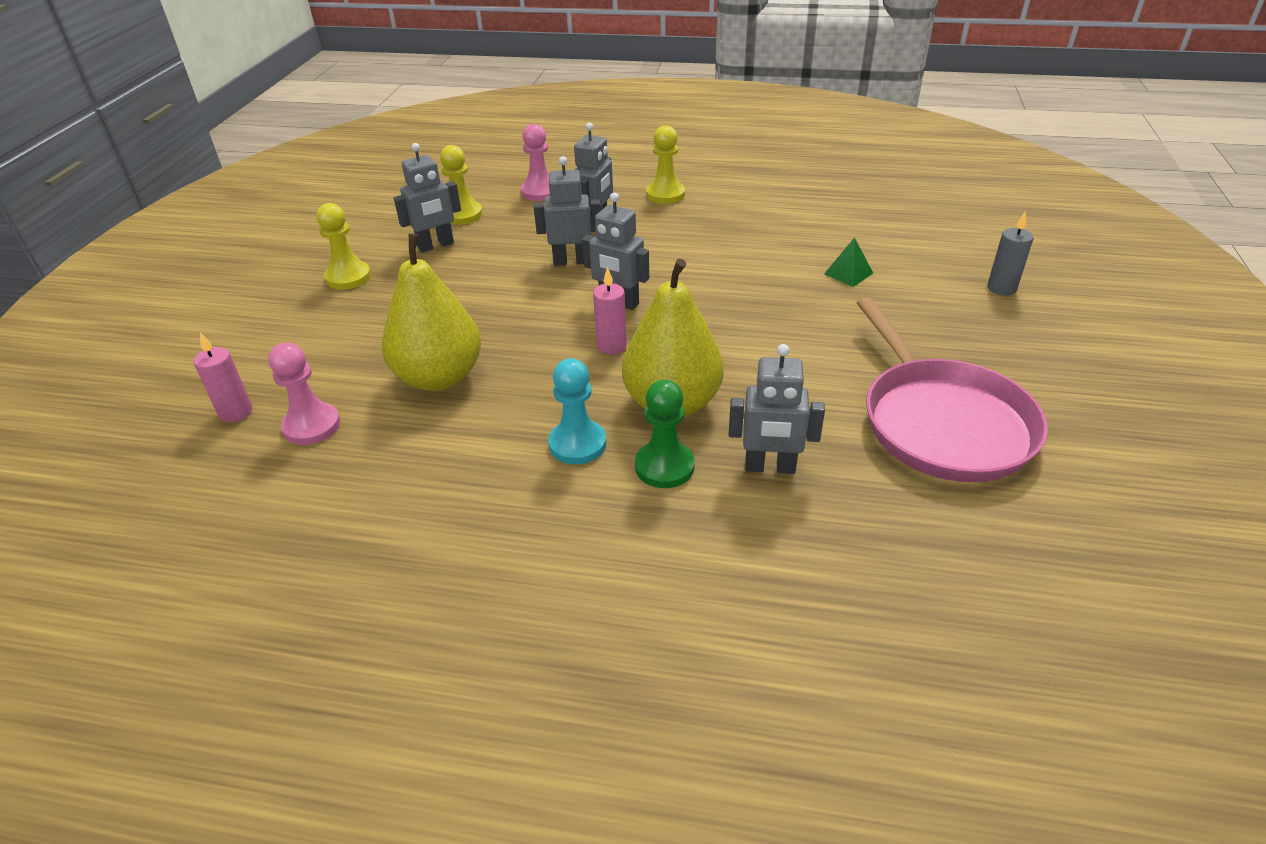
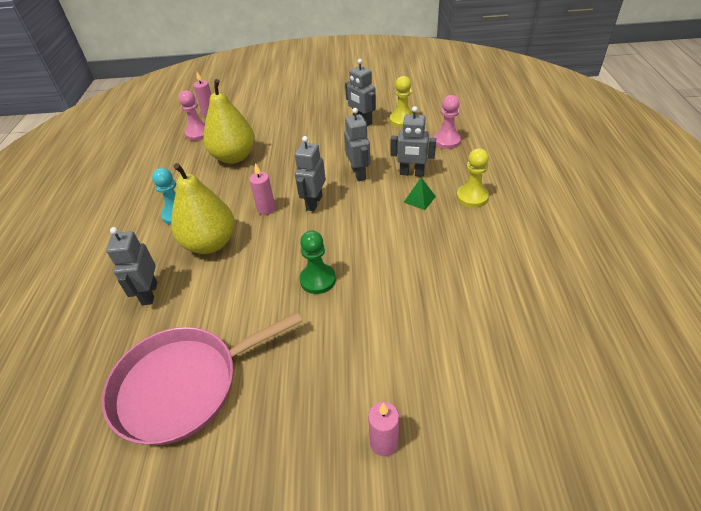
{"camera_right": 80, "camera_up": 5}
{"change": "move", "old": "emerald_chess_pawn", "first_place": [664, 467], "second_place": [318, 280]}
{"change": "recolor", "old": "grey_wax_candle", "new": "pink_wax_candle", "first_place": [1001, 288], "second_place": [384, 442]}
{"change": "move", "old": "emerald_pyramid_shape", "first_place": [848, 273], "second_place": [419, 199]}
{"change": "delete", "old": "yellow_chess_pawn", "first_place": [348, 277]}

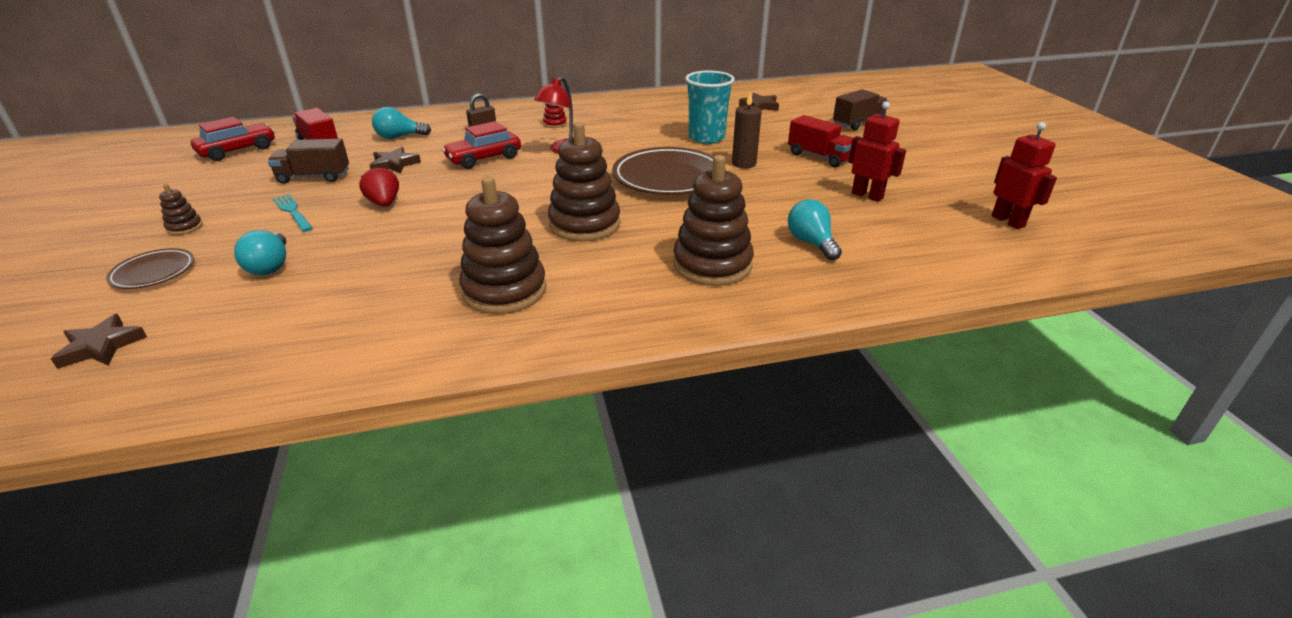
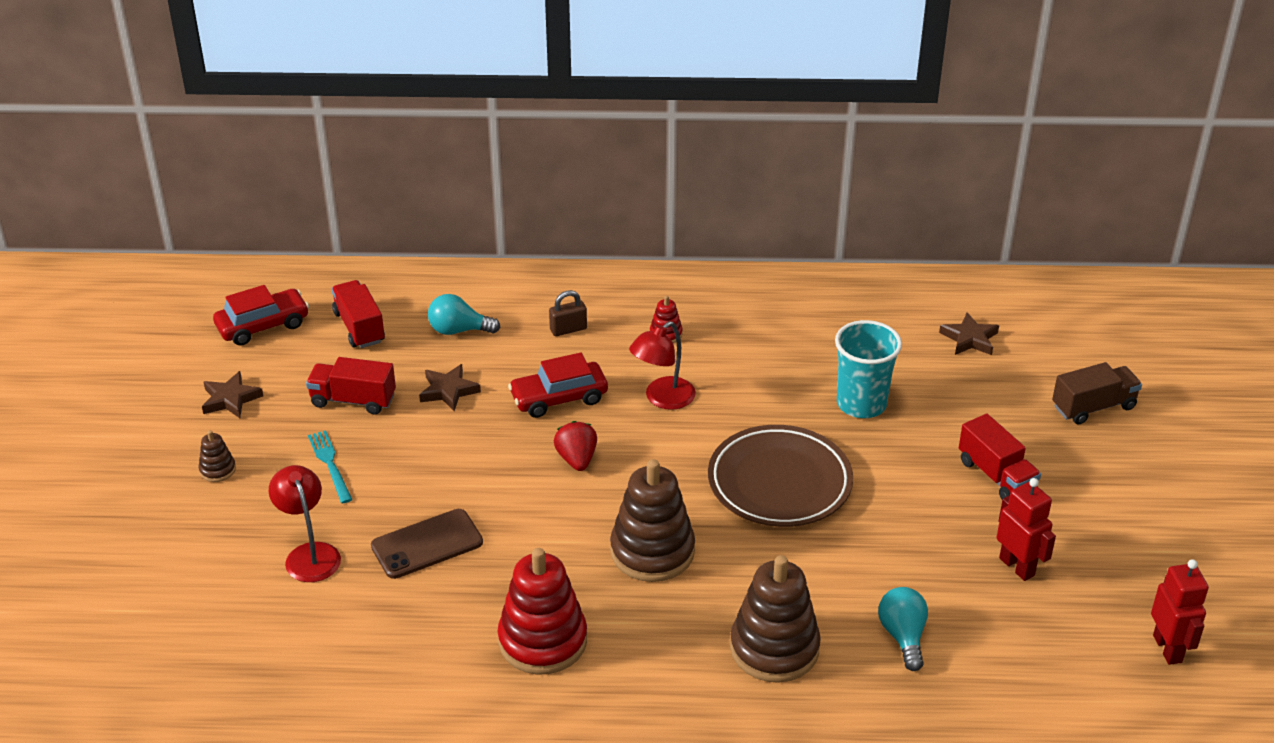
{"camera_right": 15, "camera_up": 5}
{"change": "move", "old": "brown_star", "first_place": [101, 346], "second_place": [230, 399]}
{"change": "replace", "old": "turquoise_lightbulb", "new": "scarlet_reading_lamp", "first_place": [270, 266], "second_place": [309, 554]}
{"change": "recolor", "old": "brown_toy_truck", "new": "scarlet_toy_truck", "first_place": [314, 177], "second_place": [353, 400]}
{"change": "insert", "new": "brown_mobile_phone", "second_place": [427, 544]}
{"change": "recolor", "old": "brown_stacking_toy", "new": "scarlet_stacking_toy", "first_place": [504, 290], "second_place": [542, 641]}
{"change": "move", "old": "scarlet_toy_strawberry", "first_place": [384, 203], "second_place": [577, 459]}
{"change": "delete", "old": "brown_flat_dish", "first_place": [154, 273]}
{"change": "delete", "old": "brown_wax_candle", "first_place": [744, 163]}

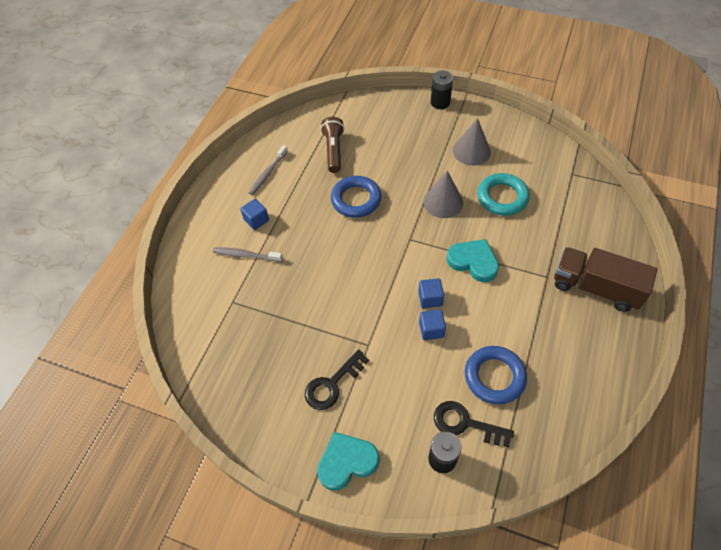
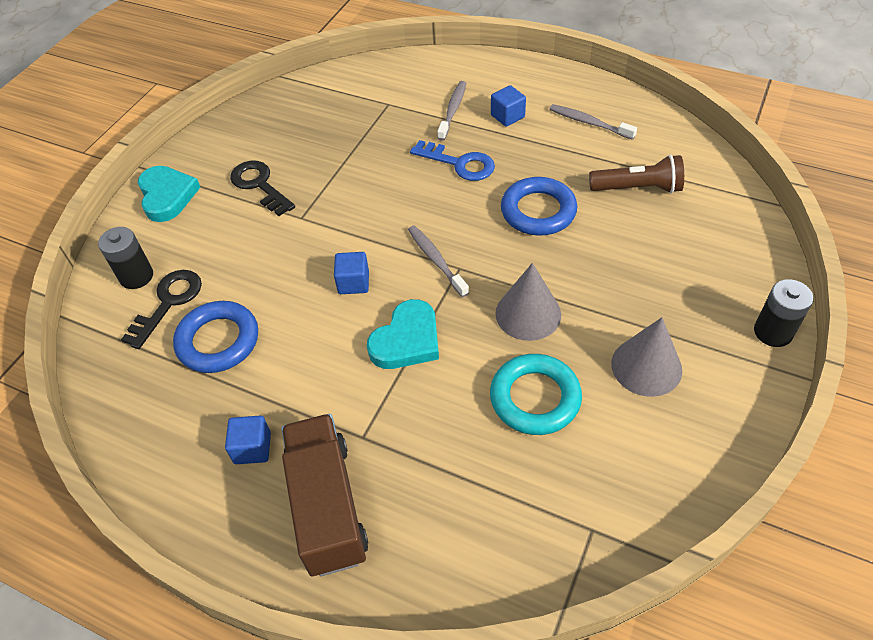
{"camera_right": 95, "camera_up": -5}
{"change": "move", "old": "blue_solid_cube", "first_place": [431, 329], "second_place": [252, 448]}
{"change": "rotate", "old": "brown_toy_truck", "first_place": [595, 287], "second_place": [327, 506], "degrees": -45}
{"change": "insert", "new": "grey_dental_brush", "second_place": [436, 260]}
{"change": "insert", "new": "blue_latchkey", "second_place": [459, 163]}

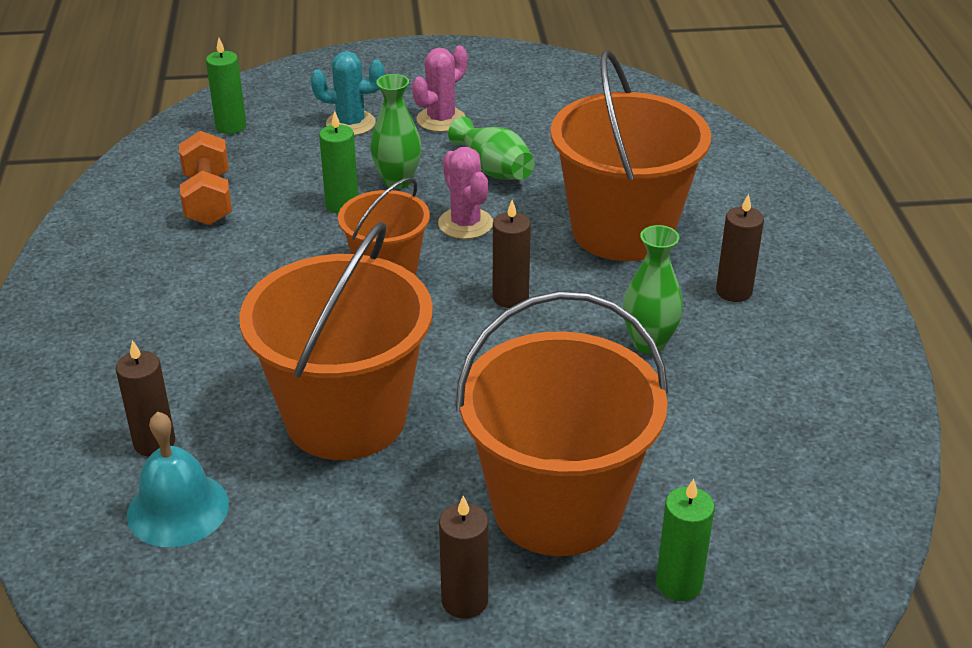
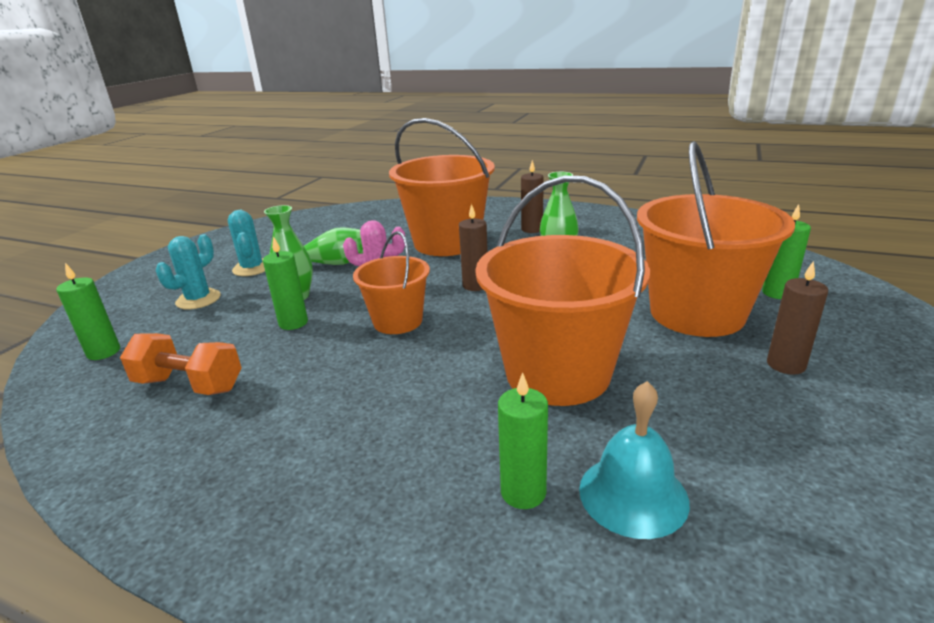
{"camera_right": -60, "camera_up": -10}
{"change": "recolor", "old": "pink_prickly_plant", "new": "turquoise_prickly_plant", "first_place": [441, 120], "second_place": [252, 268]}
{"change": "recolor", "old": "brown_wax_candle", "new": "emerald_wax_candle", "first_place": [154, 442], "second_place": [523, 492]}

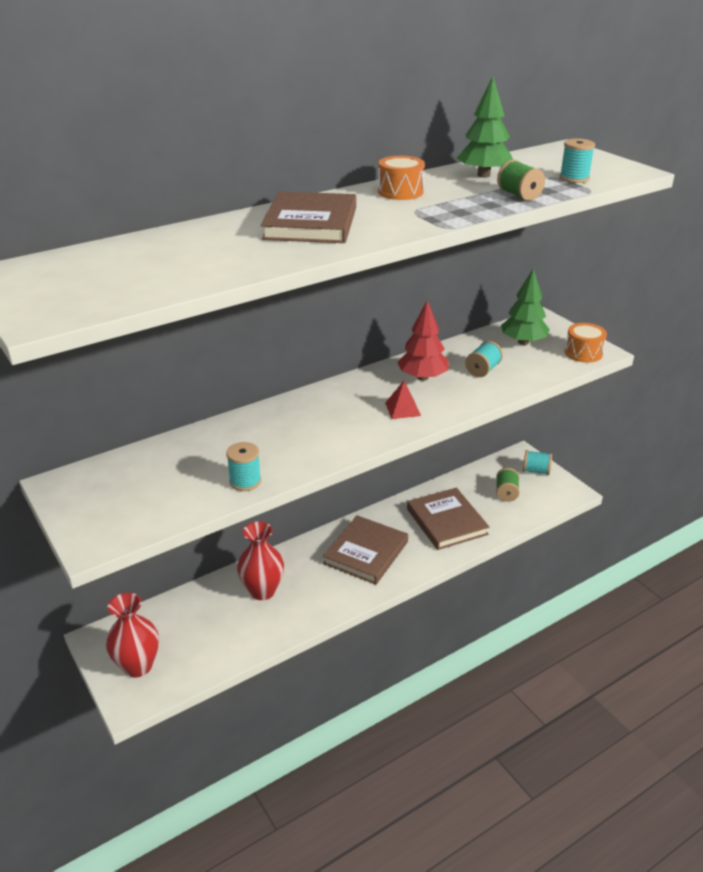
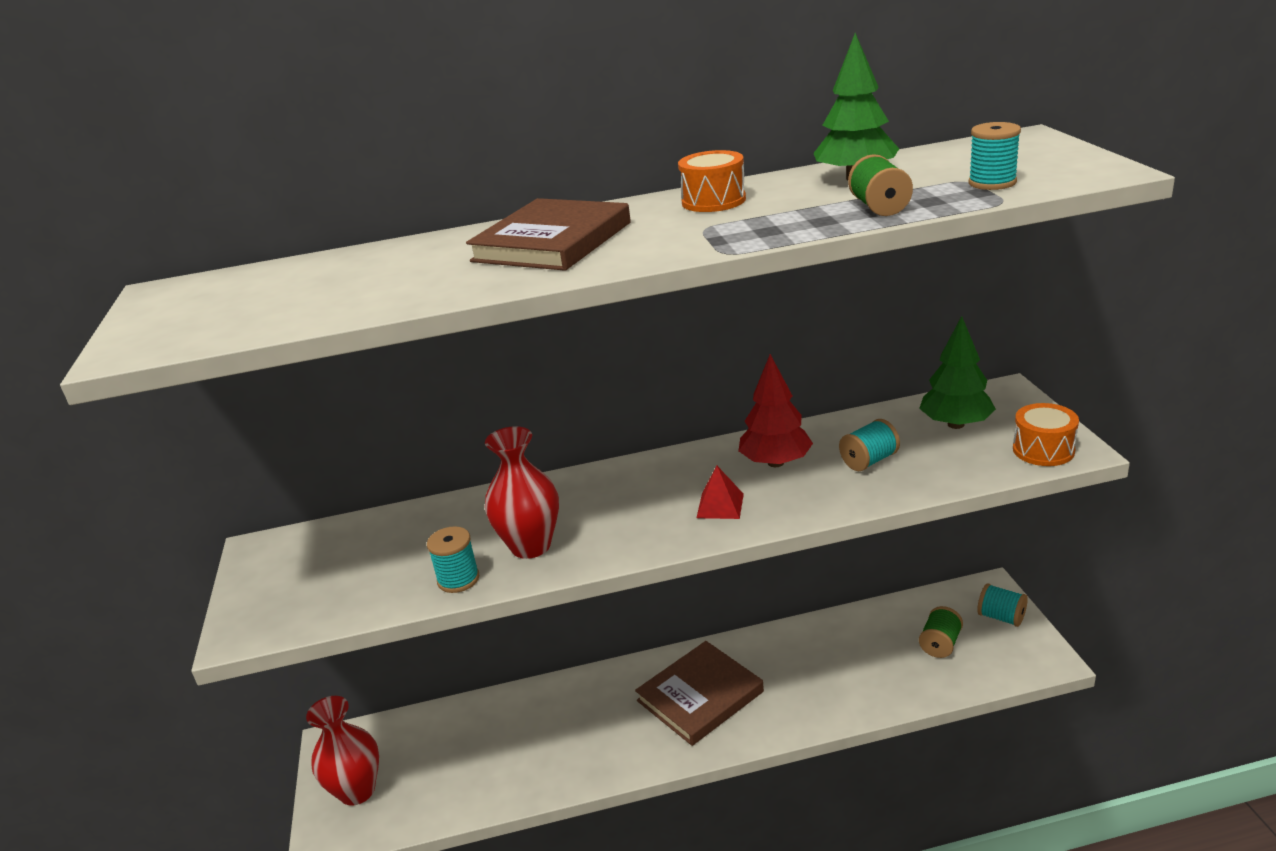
{"camera_right": 25, "camera_up": -5}
{"change": "move", "old": "scarlet_flower_vase", "first_place": [262, 591], "second_place": [531, 546]}
{"change": "delete", "old": "brown_book", "first_place": [446, 521]}

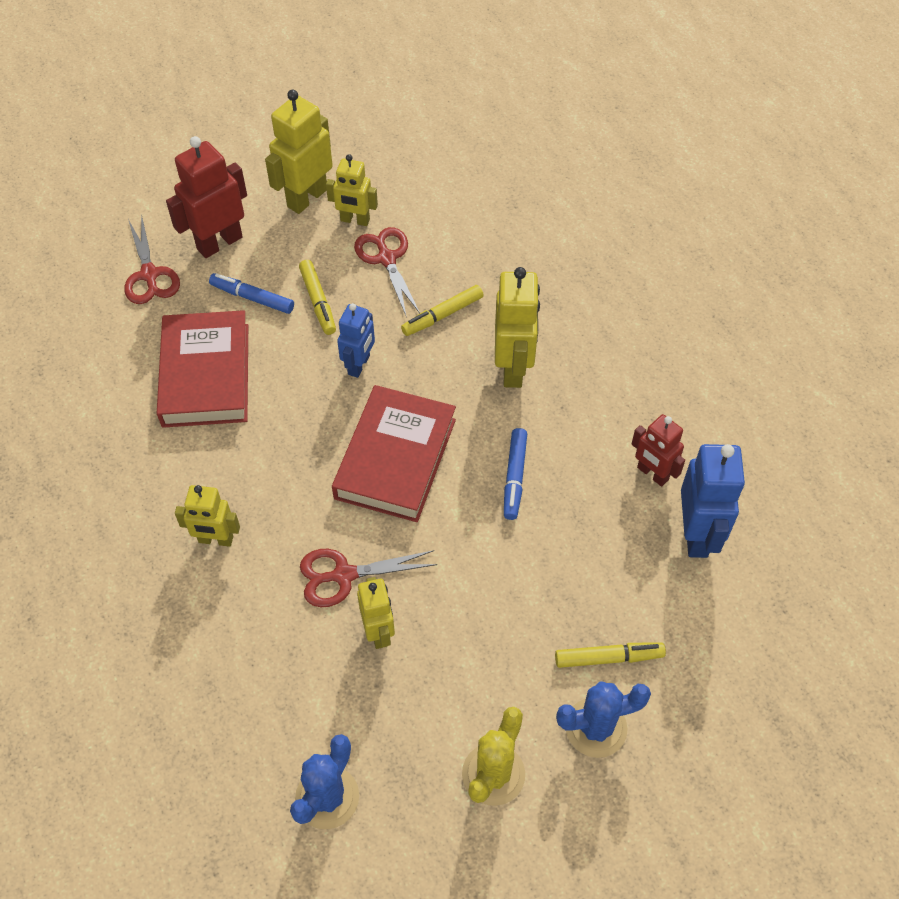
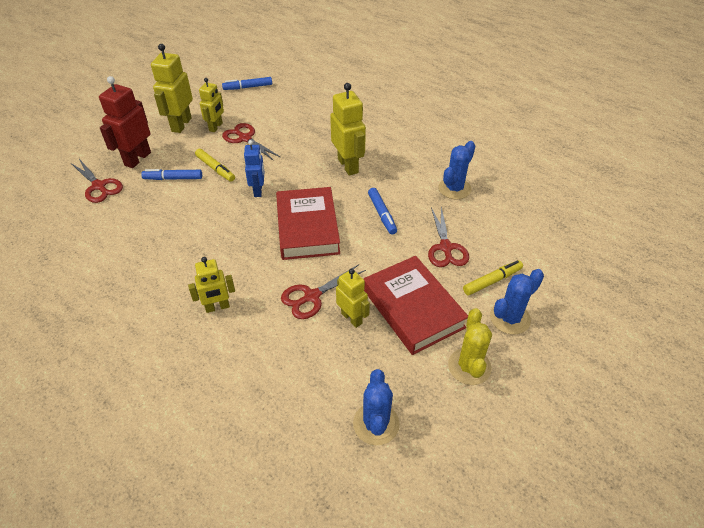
{"camera_right": -25, "camera_up": -10}
{"change": "rotate", "old": "yellow_toy_robot", "first_place": [355, 220], "second_place": [216, 127], "degrees": -60}
{"change": "insert", "new": "blue_marker_pen", "second_place": [248, 87]}
{"change": "move", "old": "scarlet_book", "first_place": [205, 375], "second_place": [413, 308]}
{"change": "insert", "new": "scarlet_shears", "second_place": [446, 248]}
{"change": "replace", "old": "scarlet_toy_robot", "new": "blue_prickly_plant", "first_place": [652, 474], "second_place": [454, 188]}
{"change": "delete", "old": "yellow_marker_pen", "first_place": [442, 315]}
{"change": "delete", "old": "blue_toy_robot", "first_place": [697, 534]}

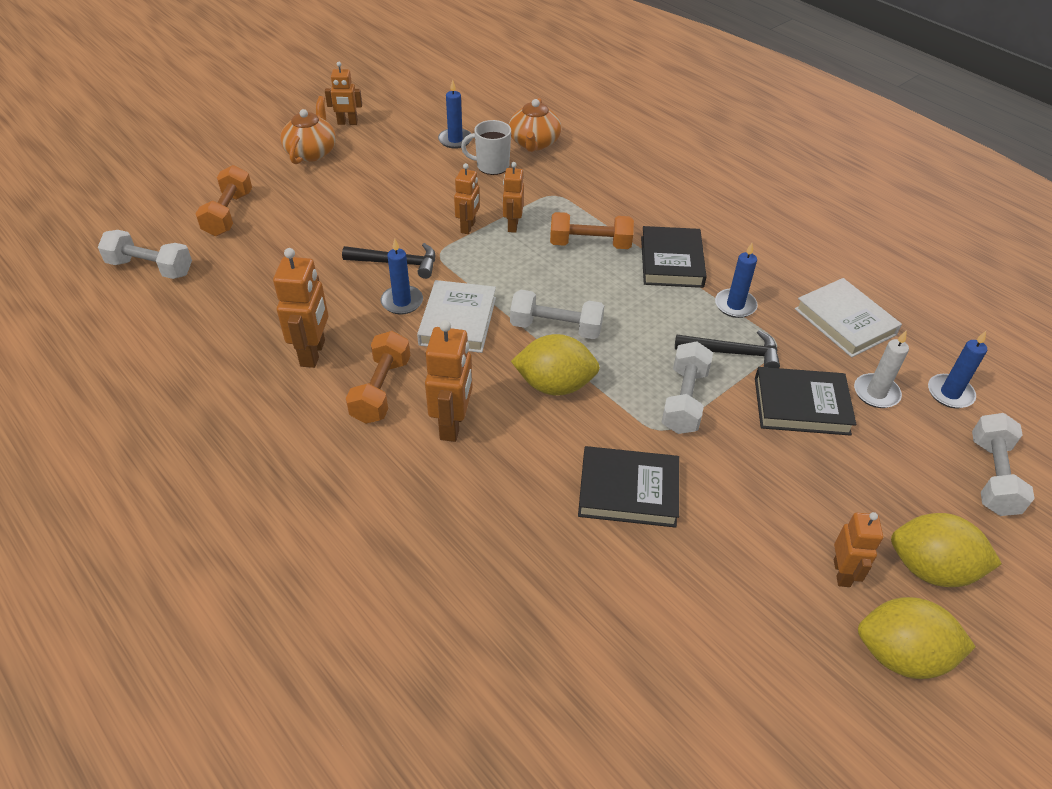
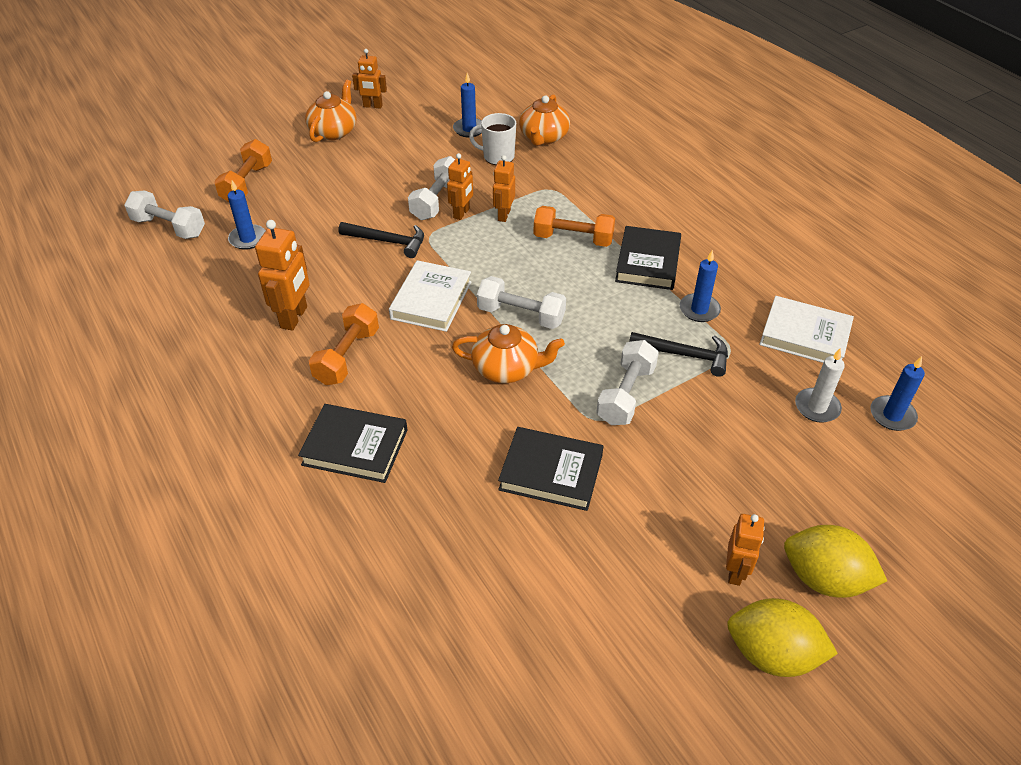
{"camera_right": 10, "camera_up": 0}
{"change": "move", "old": "blue_wax_candle", "first_place": [402, 302], "second_place": [248, 239]}
{"change": "move", "old": "jet-black_book", "first_place": [801, 406], "second_place": [355, 447]}
{"change": "move", "old": "pure_white_hand_weight", "first_place": [992, 476], "second_place": [437, 201]}
{"change": "replace", "old": "yellow_lemon", "new": "bright_orange_teapot", "first_place": [555, 385], "second_place": [506, 368]}
{"change": "rotate", "old": "pure_white_book", "first_place": [845, 322], "second_place": [804, 336], "degrees": -45}
{"change": "delete", "old": "bright_orange_toy_robot", "first_place": [453, 425]}

